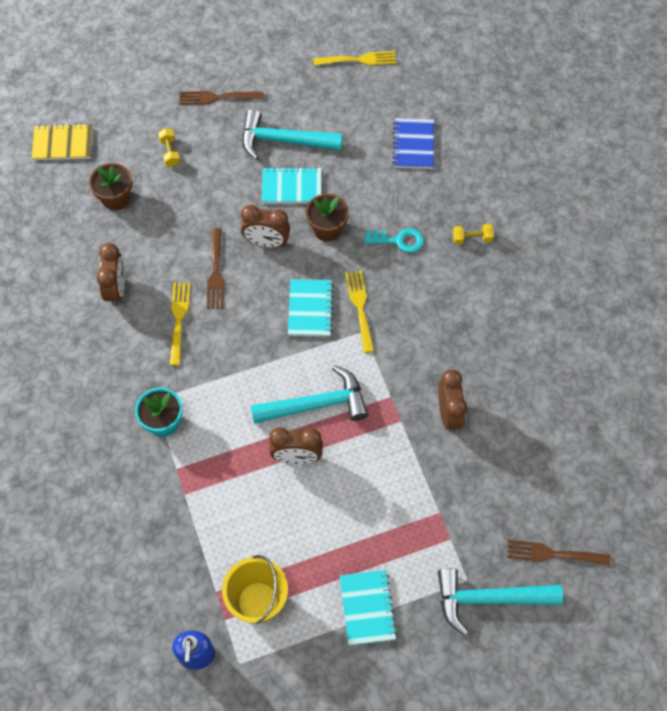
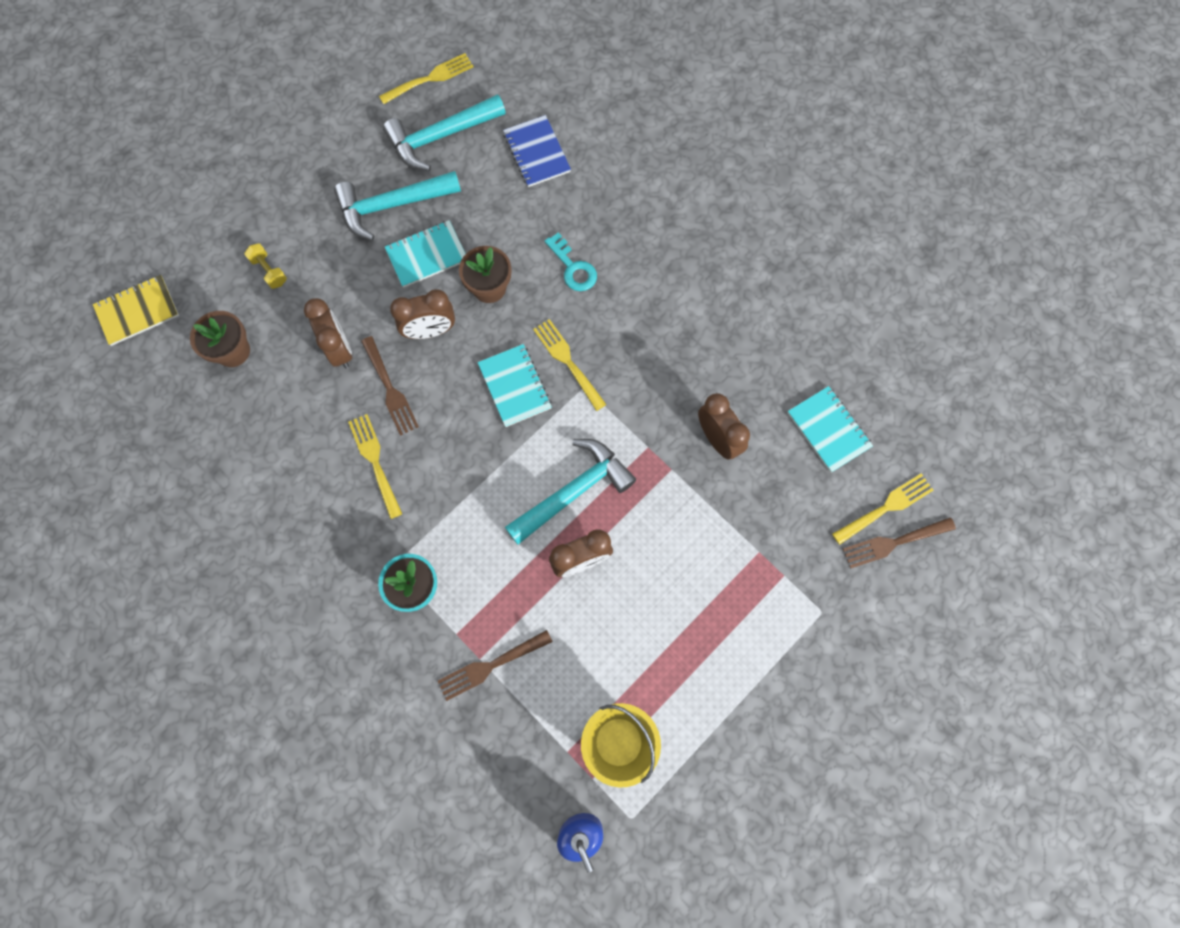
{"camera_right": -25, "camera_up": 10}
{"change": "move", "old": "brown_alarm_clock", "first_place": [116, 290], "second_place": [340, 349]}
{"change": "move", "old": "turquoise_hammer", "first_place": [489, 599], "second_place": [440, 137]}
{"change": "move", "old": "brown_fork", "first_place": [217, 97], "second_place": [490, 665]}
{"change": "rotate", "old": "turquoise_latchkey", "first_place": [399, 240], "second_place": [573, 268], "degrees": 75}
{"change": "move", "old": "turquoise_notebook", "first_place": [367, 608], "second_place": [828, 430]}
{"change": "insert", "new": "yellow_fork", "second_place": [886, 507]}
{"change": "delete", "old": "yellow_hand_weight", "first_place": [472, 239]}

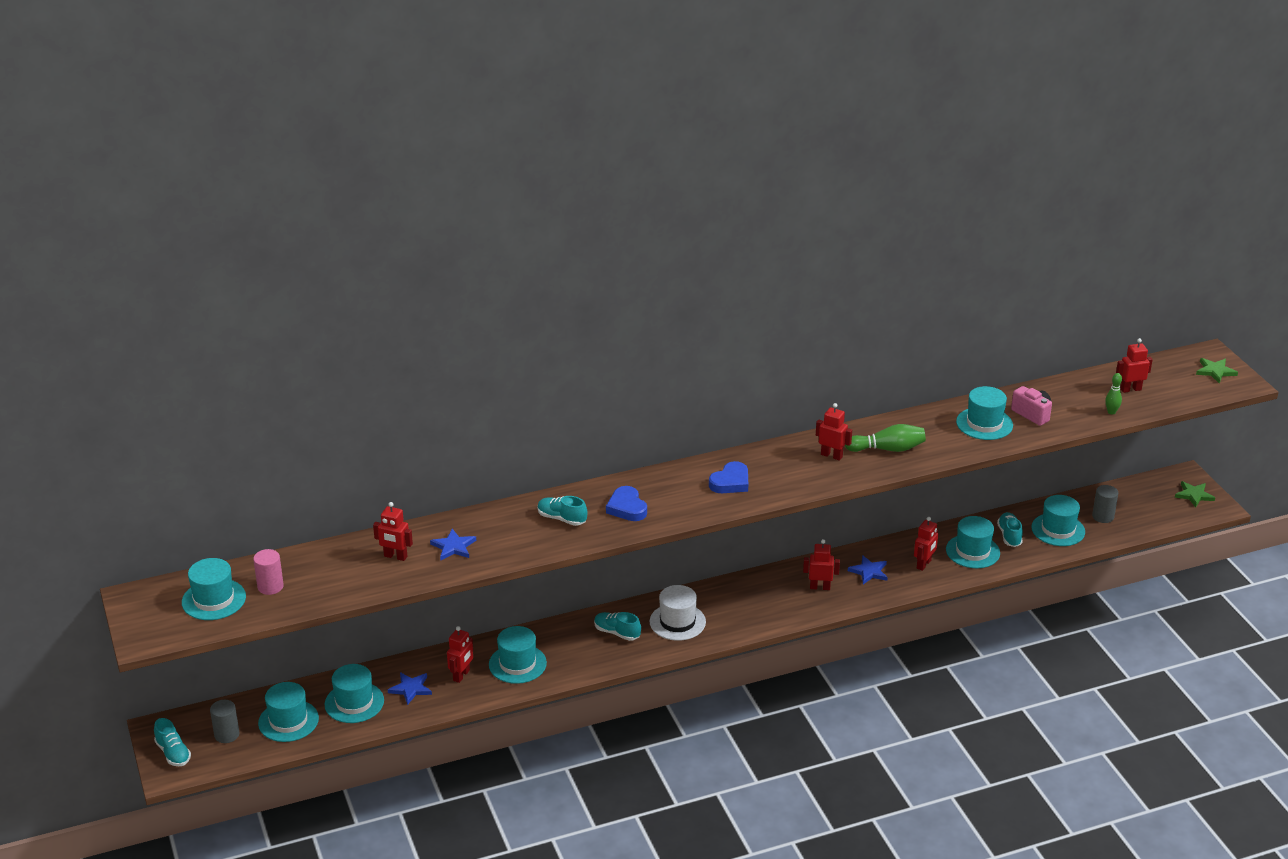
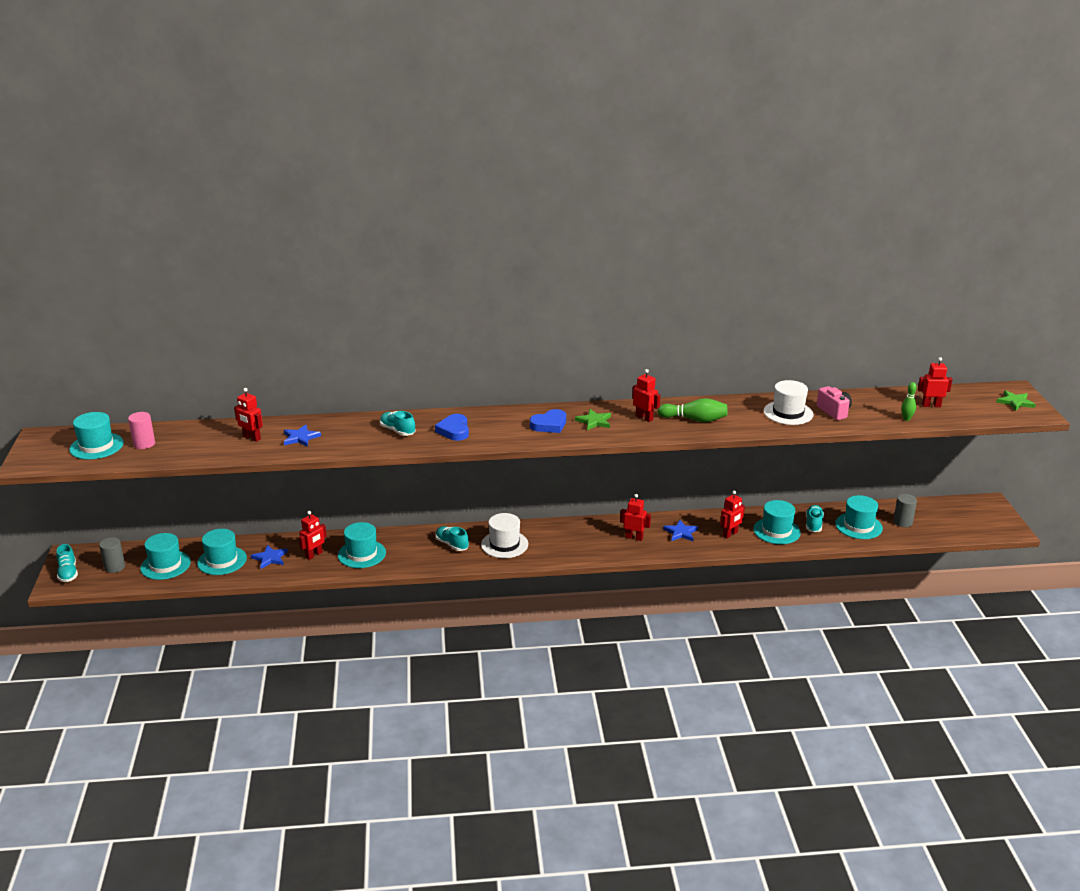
{"camera_right": 15, "camera_up": -5}
{"change": "move", "old": "emerald_star", "first_place": [1194, 495], "second_place": [594, 421]}
{"change": "recolor", "old": "turquoise_tall_hat", "new": "pure_white_tall_hat", "first_place": [984, 424], "second_place": [788, 413]}

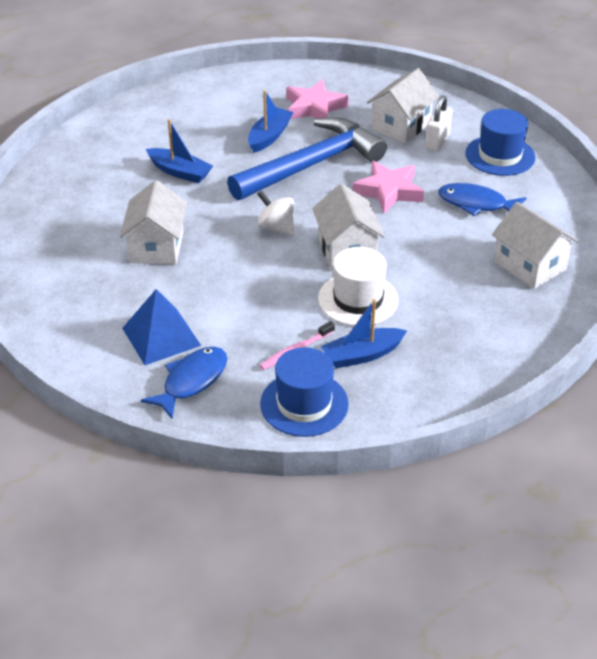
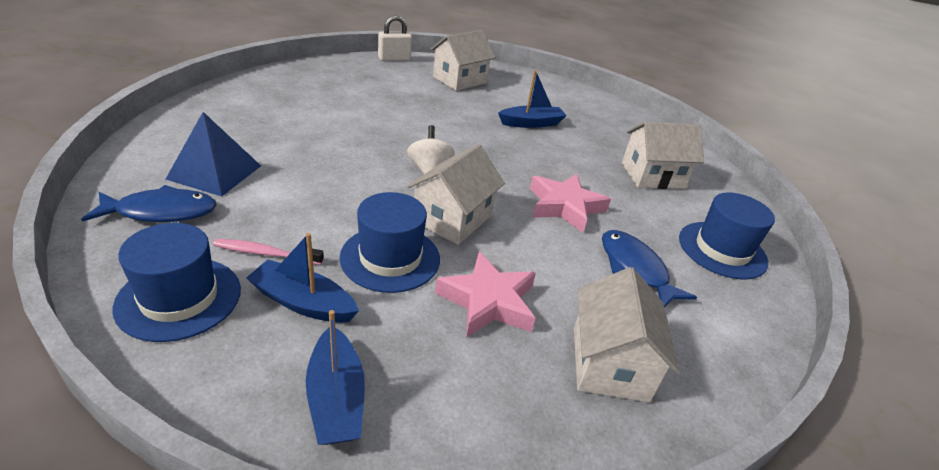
{"camera_right": 40, "camera_up": -5}
{"change": "move", "old": "blue_sailboat", "first_place": [180, 172], "second_place": [336, 398]}
{"change": "recolor", "old": "pure_white_tall_hat", "new": "blue_tall_hat", "first_place": [358, 299], "second_place": [390, 258]}
{"change": "move", "old": "pure_white_padlock", "first_place": [437, 141], "second_place": [394, 59]}
{"change": "move", "old": "pure_white_house", "first_place": [157, 247], "second_place": [460, 80]}
{"change": "move", "old": "pink_star", "first_place": [314, 107], "second_place": [488, 301]}
{"change": "delete", "old": "blue_hammer", "first_place": [311, 165]}

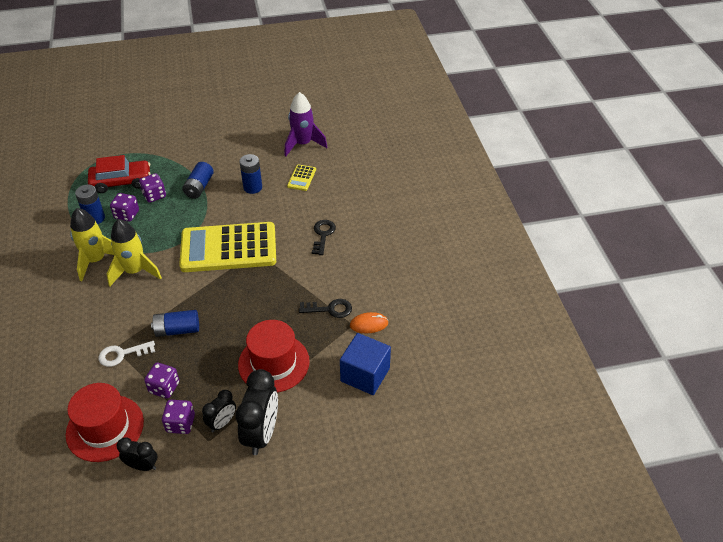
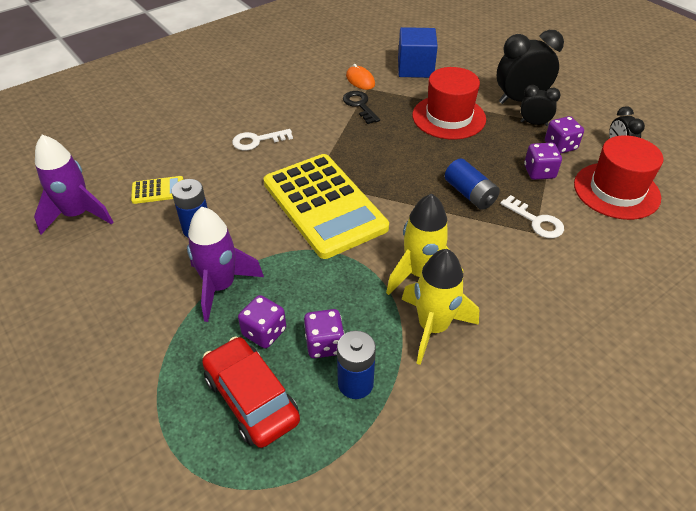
{"camera_right": -115, "camera_up": 0}
{"change": "replace", "old": "blue_power_cell", "new": "purple_rocket", "first_place": [199, 187], "second_place": [221, 286]}
{"change": "recolor", "old": "jet-black_latchkey", "new": "pure_white_latchkey", "first_place": [323, 235], "second_place": [257, 141]}

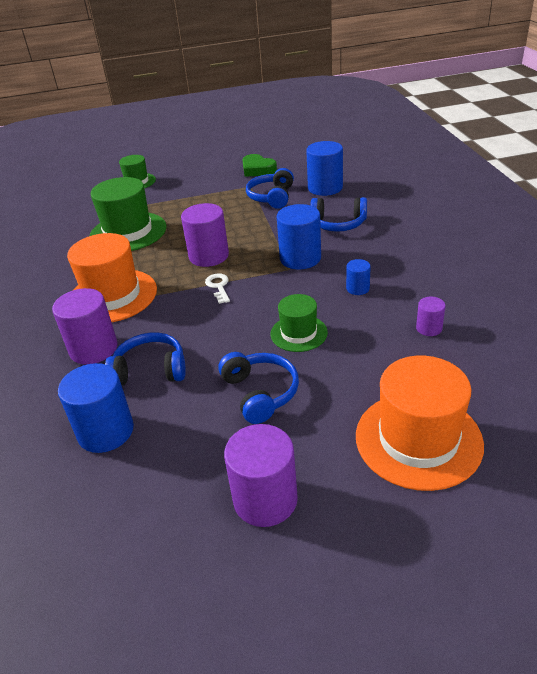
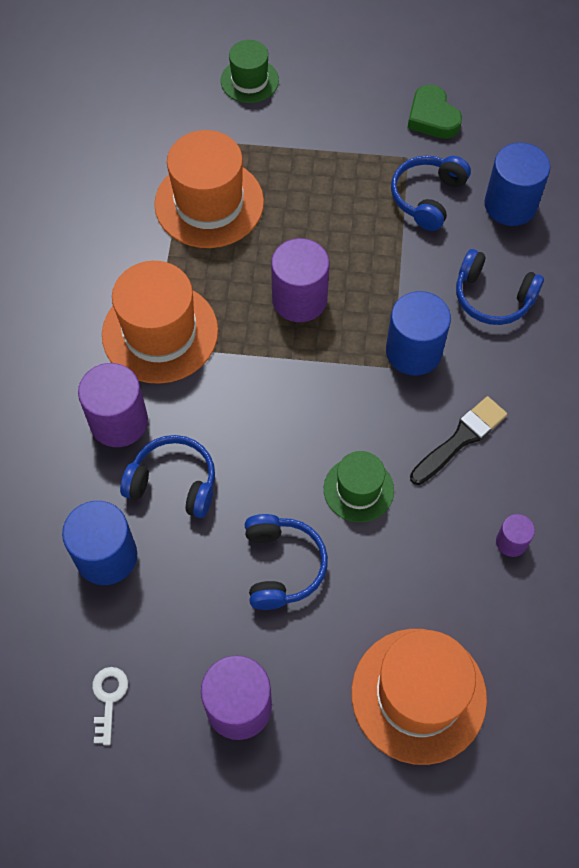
{"camera_right": 15, "camera_up": 25}
{"change": "move", "old": "pure_white_latchkey", "first_place": [218, 287], "second_place": [108, 699]}
{"change": "recolor", "old": "emerald_tall_hat", "new": "bright_orange_tall_hat", "first_place": [128, 232], "second_place": [209, 203]}
{"change": "replace", "old": "blue_solid_cylinder", "new": "jet-black_paintbrush", "first_place": [358, 288], "second_place": [460, 439]}

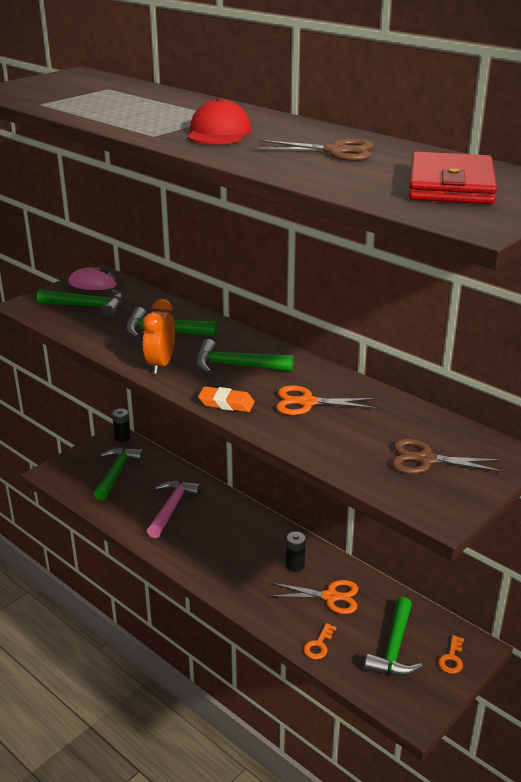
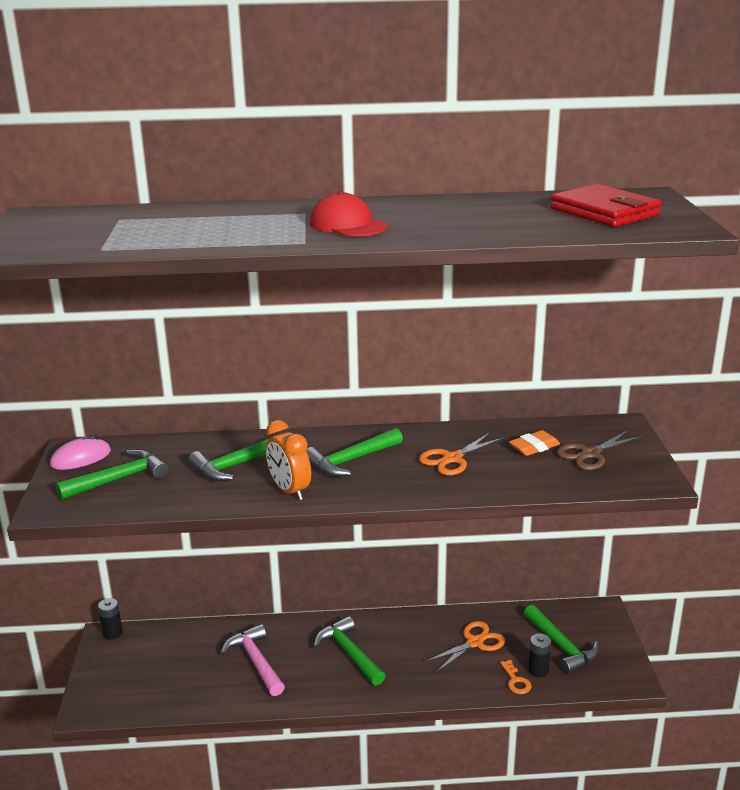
{"camera_right": -45, "camera_up": -5}
{"change": "move", "old": "emerald_hammer", "first_place": [117, 472], "second_place": [349, 653]}
{"change": "move", "old": "bright_orange_pencil_eraser", "first_place": [226, 403], "second_place": [534, 447]}
{"change": "move", "old": "jet-black_power_cell", "first_place": [295, 565], "second_place": [538, 670]}
{"change": "delete", "old": "brown_shears", "first_place": [335, 151]}
{"change": "delete", "old": "bright_orange_latchkey", "first_place": [451, 658]}

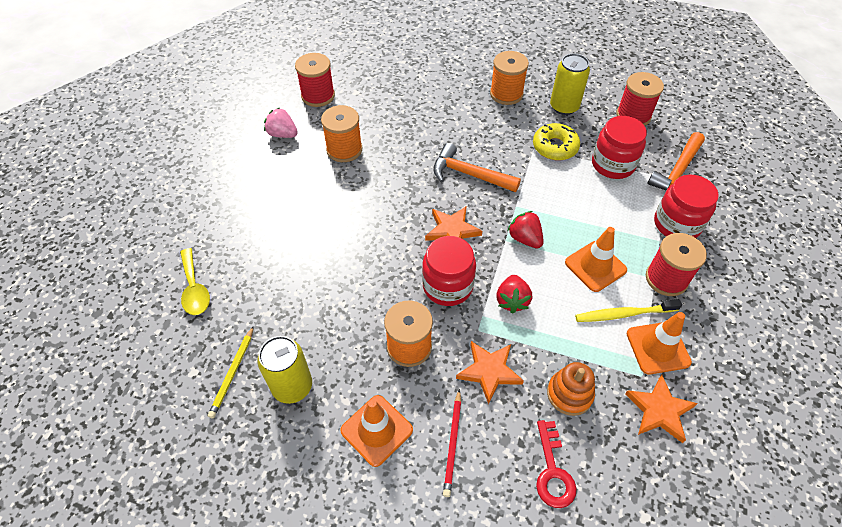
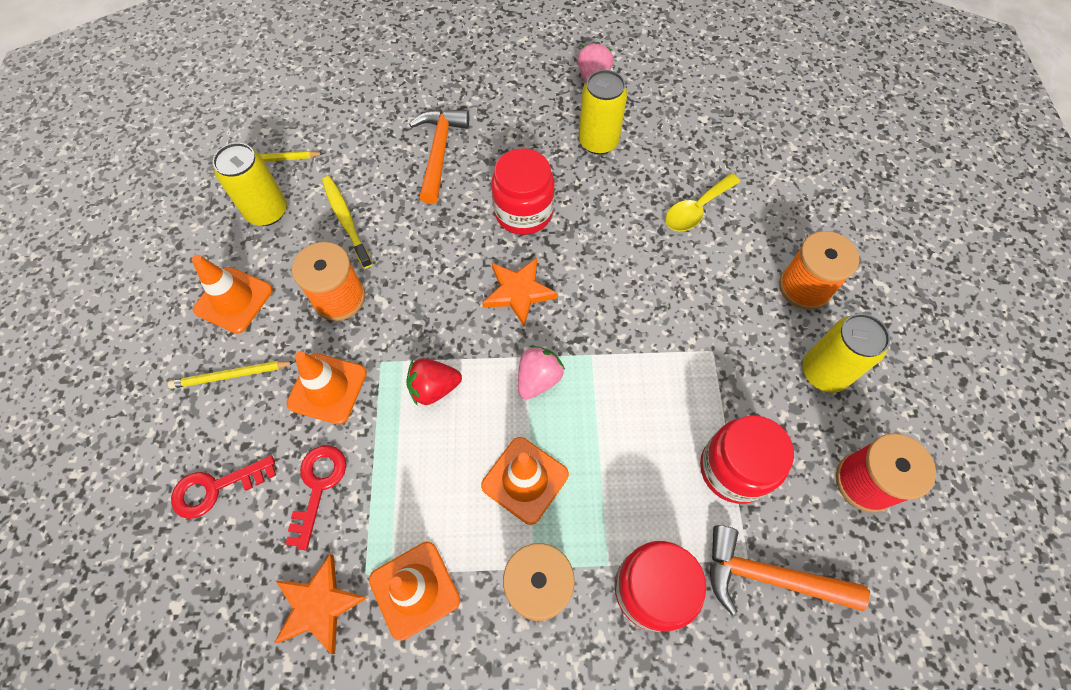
{"camera_right": 70, "camera_up": 10}
{"change": "recolor", "old": "scarlet_lead_pencil", "new": "yellow_lead_pencil", "first_place": [453, 444], "second_place": [231, 375]}
{"change": "replace", "old": "bright_orange_star", "new": "bright_orange_traffic_cone", "first_place": [489, 371], "second_place": [327, 388]}
{"change": "replace", "old": "bright_orange_stacking_toy", "new": "scarlet_latchkey", "first_place": [569, 394], "second_place": [318, 486]}
{"change": "move", "old": "yellow_dental_brush", "first_place": [624, 314], "second_place": [346, 220]}
{"change": "move", "old": "bright_orange_hammer", "first_place": [469, 174], "second_place": [439, 152]}
{"change": "move", "old": "scarlet_jar", "first_place": [447, 286], "second_place": [523, 212]}
{"change": "recolor", "old": "scarlet_toy_strawberry", "new": "pink_toy_strawberry", "first_place": [525, 239], "second_place": [538, 379]}
{"change": "replace", "old": "bright_orange_bobbin", "new": "yellow_can", "first_place": [344, 149], "second_place": [598, 142]}
{"change": "move", "old": "yellow_spoon", "first_place": [194, 289], "second_place": [696, 210]}
{"change": "delete", "old": "scarlet_bobbin", "first_place": [318, 96]}
{"change": "delete", "old": "yellow_doughnut", "first_place": [555, 147]}

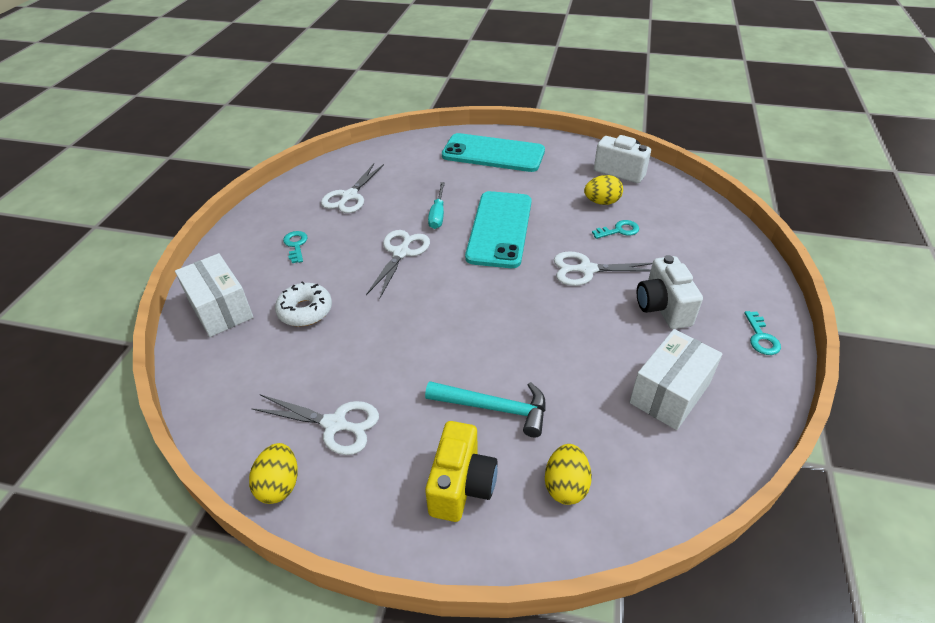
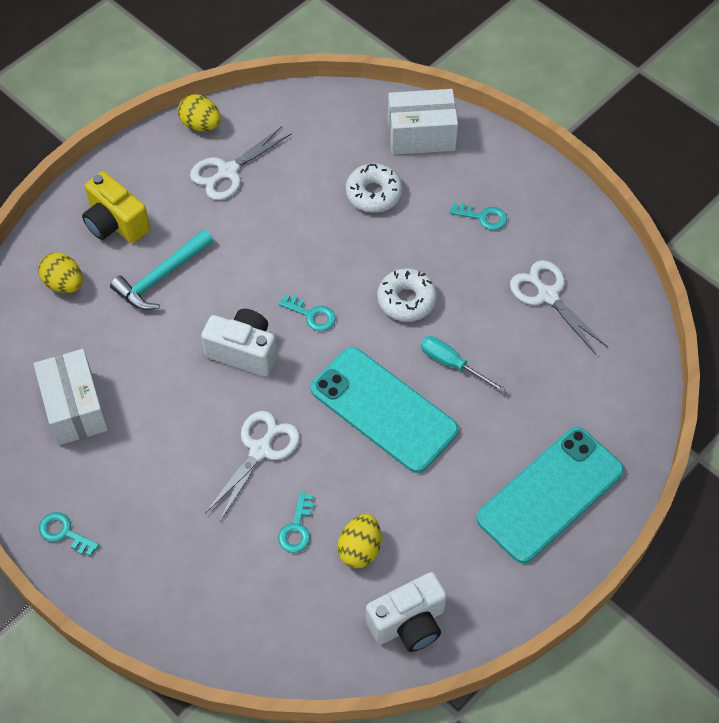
{"camera_right": 120, "camera_up": 15}
{"change": "move", "old": "pure_white_camera", "first_place": [662, 307], "second_place": [243, 351]}
{"change": "insert", "new": "turquoise_latchkey", "second_place": [312, 315]}
{"change": "replace", "old": "pure_white_shears", "new": "pure_white_doughnut", "first_place": [401, 253], "second_place": [406, 300]}

